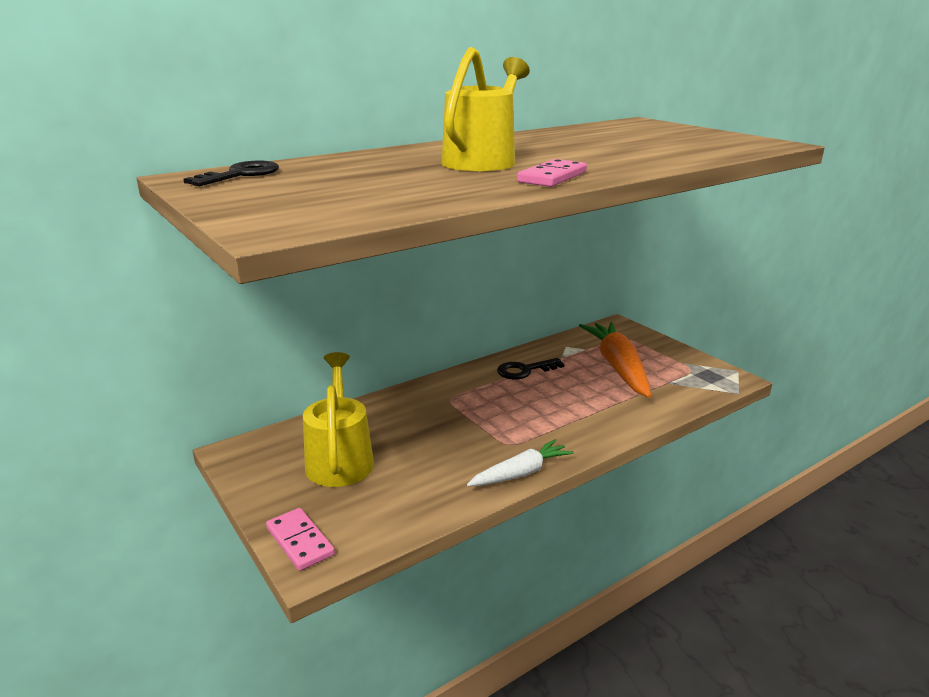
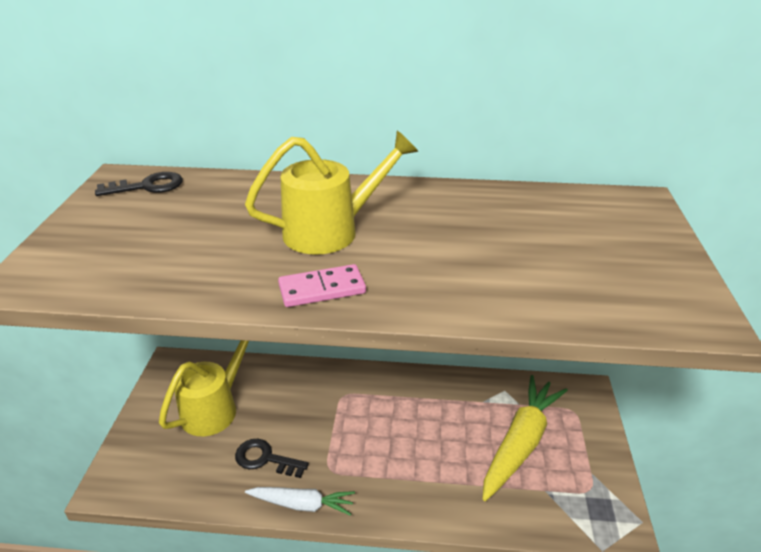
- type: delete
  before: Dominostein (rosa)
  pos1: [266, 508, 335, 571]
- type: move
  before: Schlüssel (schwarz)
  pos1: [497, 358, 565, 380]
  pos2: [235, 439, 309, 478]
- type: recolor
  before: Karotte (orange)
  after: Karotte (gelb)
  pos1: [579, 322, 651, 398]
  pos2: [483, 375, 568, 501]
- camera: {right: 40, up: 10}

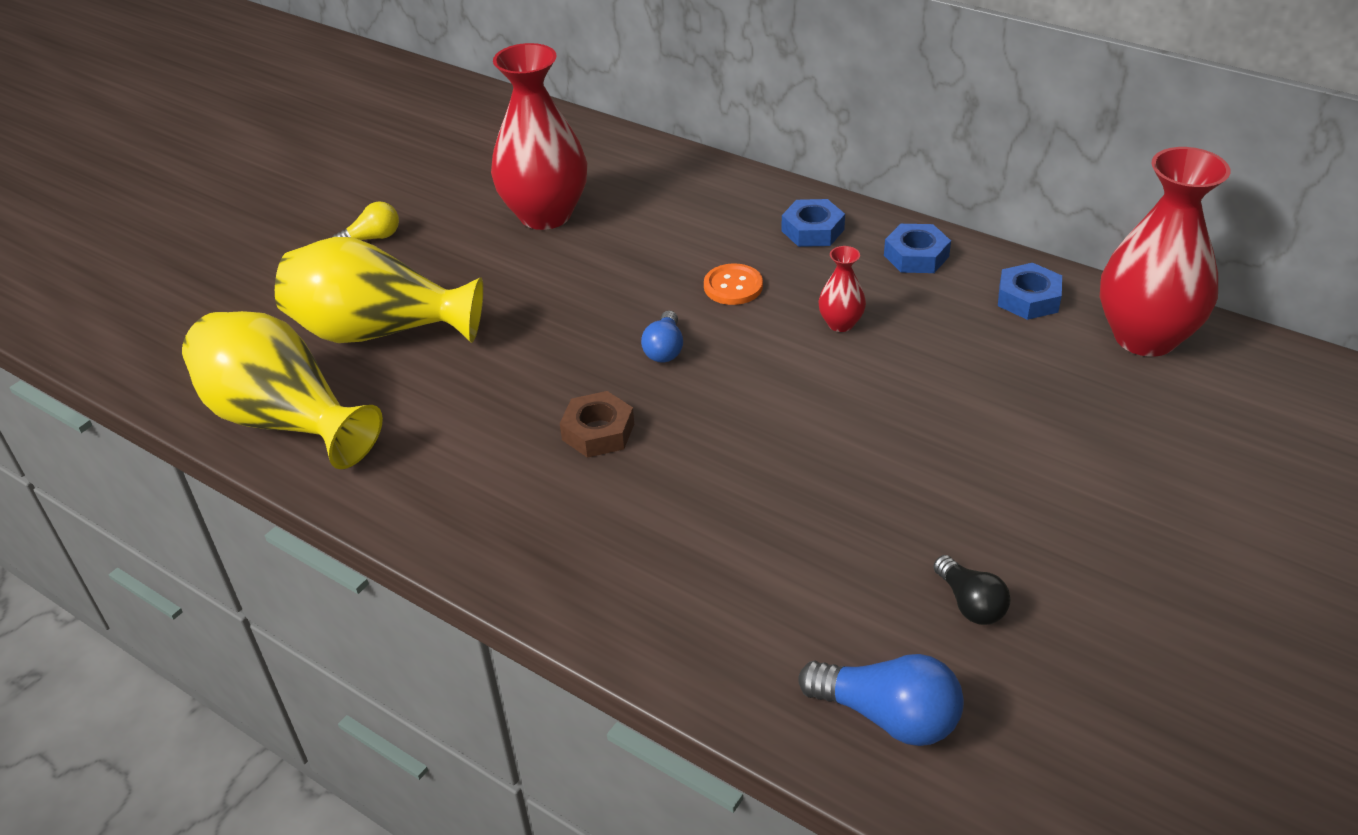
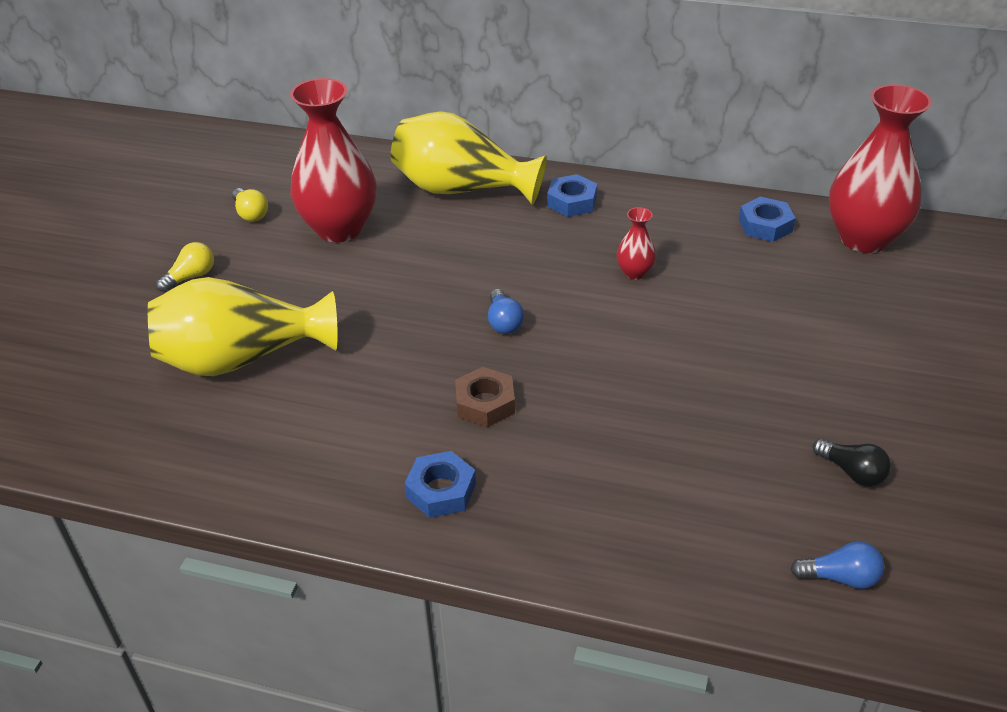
- type: move
  before: Vase (gelb)
  pos1: [182, 311, 383, 469]
  pos2: [391, 111, 547, 205]
- type: delete
  before: Knopf (orange)
  pos1: [704, 263, 763, 305]
- type: resize
  before: Glühbirne (blau)
  pos1: [799, 654, 964, 746]
  pos2: [790, 541, 884, 589]
  scale: 0.64
- type: move
  before: Sechskantmutter (blau)
  pos1: [884, 224, 951, 273]
  pos2: [404, 451, 476, 518]
- type: insert
  after: Glühbirne (gelb)
  pos2: [232, 188, 268, 221]
- camera: {right: -20, up: 0}

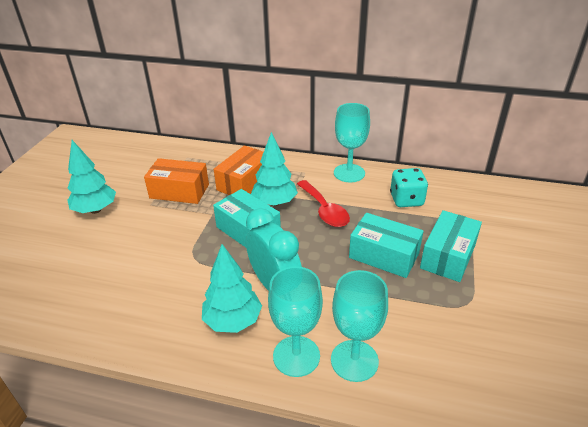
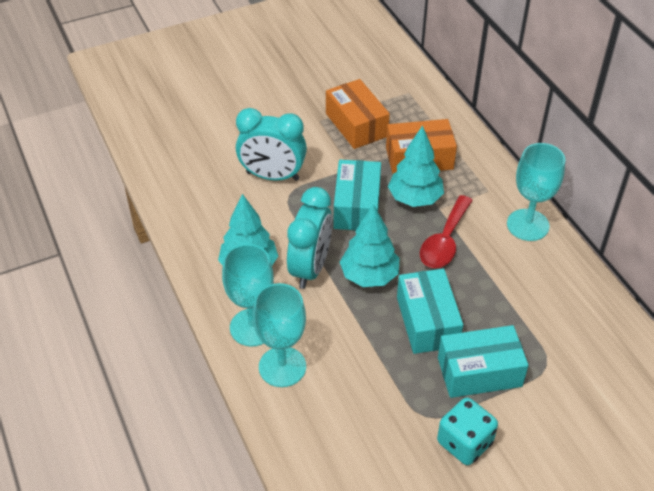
- type: move
  before: Baum (türkis)
  pos1: [67, 140, 116, 214]
  pos2: [340, 204, 399, 287]
- type: move
  before: Spielwürfel (türkis)
  pos1: [390, 168, 428, 207]
  pos2: [437, 397, 498, 465]
- type: insert
  after: Wecker (türkis)
  pos2: [236, 108, 307, 181]
- camera: {right: 50, up: 10}

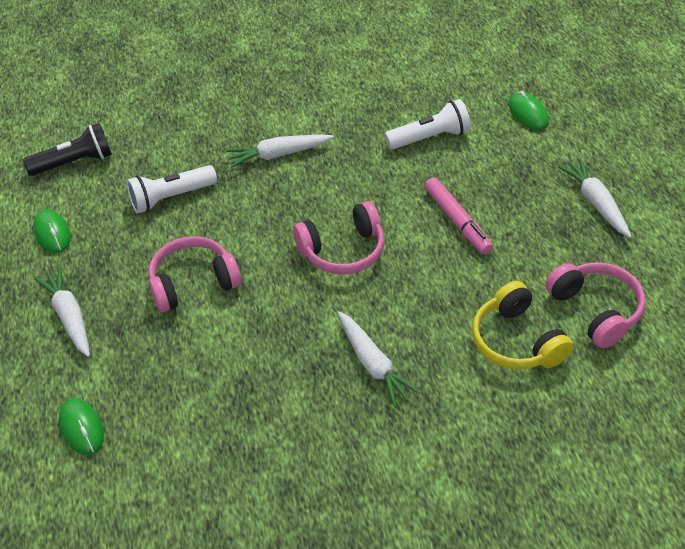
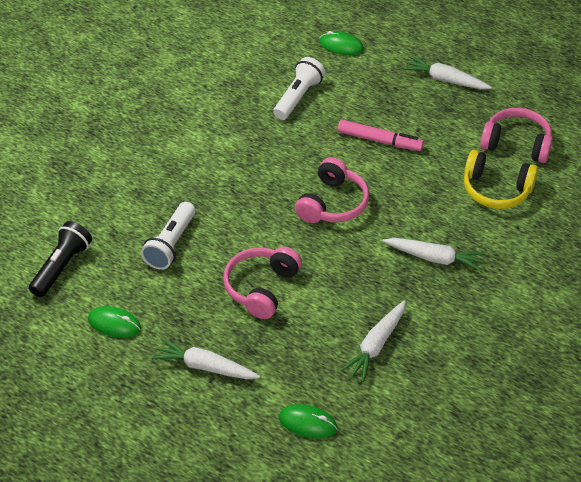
- type: move
  before: Karotte (weiß)
  pos1: [226, 135, 334, 167]
  pos2: [341, 300, 406, 382]
- camera: {right: -45, up: 0}

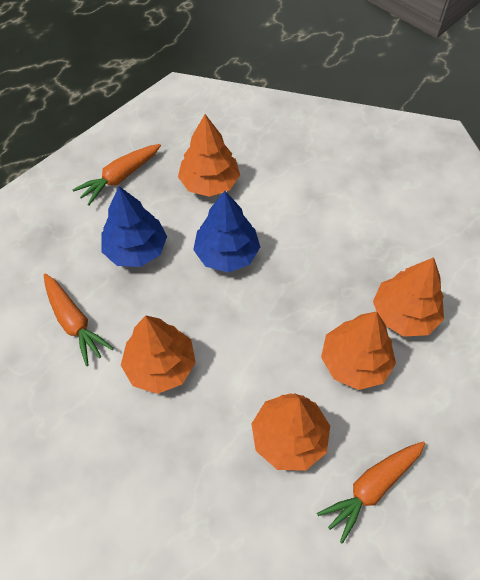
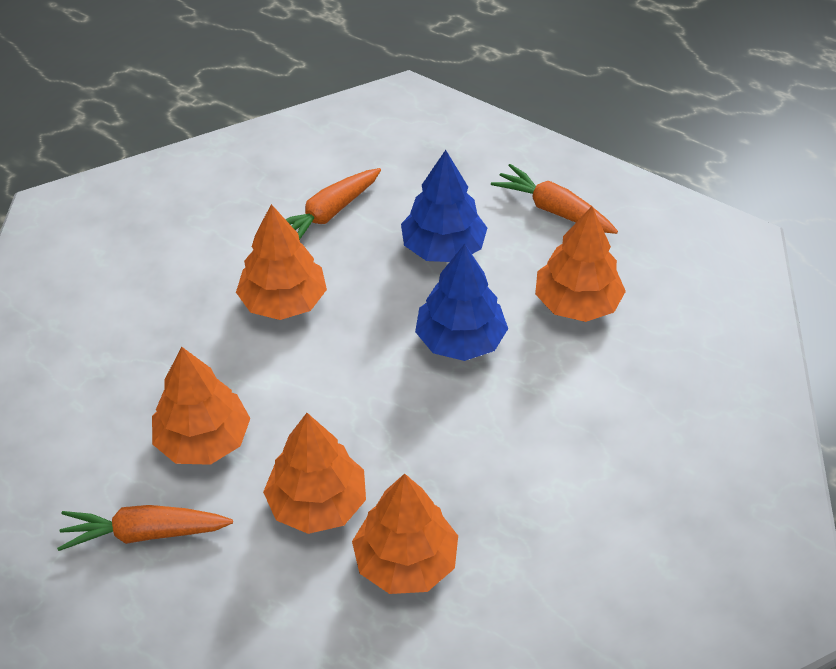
- type: rotate
  before: Karotte (orange)
  pos1: [317, 441, 425, 544]
  pos2: [57, 505, 233, 551]
  turn: -45
- camera: {right: 80, up: -10}

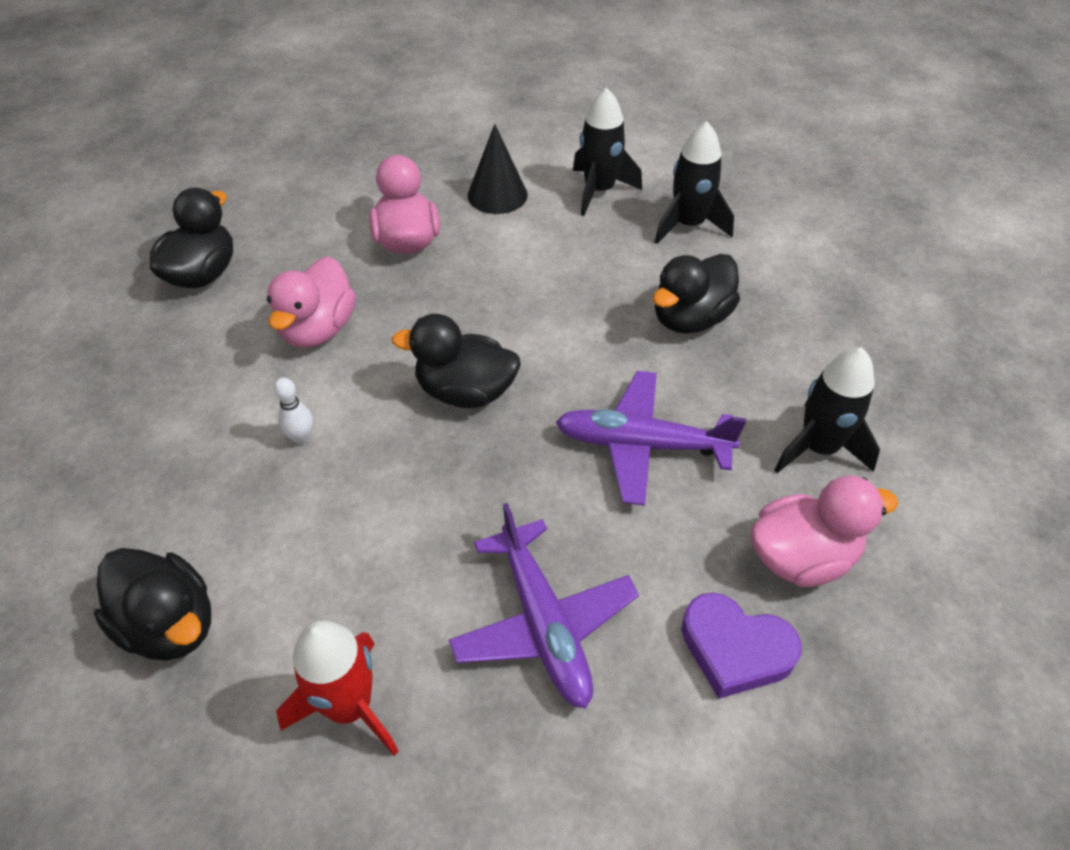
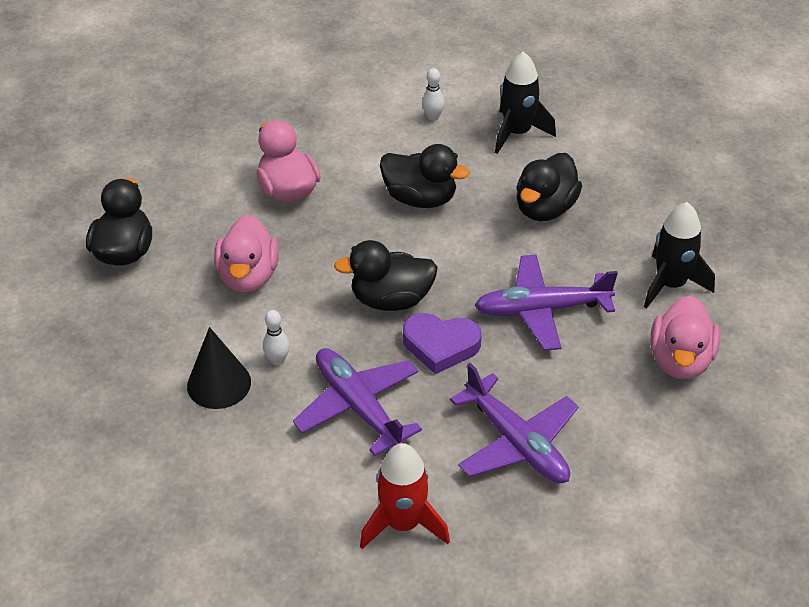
- type: move
  before: Ente (schwarz)
  pos1: [94, 548, 211, 661]
  pos2: [380, 144, 469, 208]
- type: move
  before: Kegel (schwarz)
  pos1: [468, 124, 528, 214]
  pos2: [187, 327, 251, 409]
- type: replace
  before: Rakete (schwarz)
  after: Bowlingkegel (weiß)
  pos1: [573, 88, 642, 216]
  pos2: [422, 68, 444, 121]
- type: move
  before: Herz (lila)
  pos1: [681, 592, 802, 699]
  pos2: [403, 313, 481, 374]
- type: rotate
  before: Ente (rosa)
  pos1: [750, 476, 898, 587]
  pos2: [650, 295, 720, 379]
  turn: 135
- type: insert
  after: Flugzeug (lila)
  pos2: [293, 348, 422, 456]
- camera: {right: -15, up: -5}

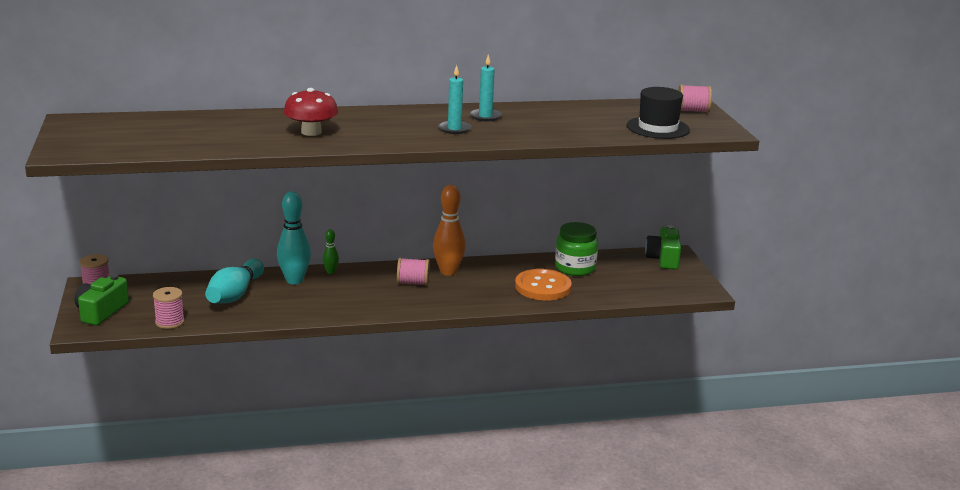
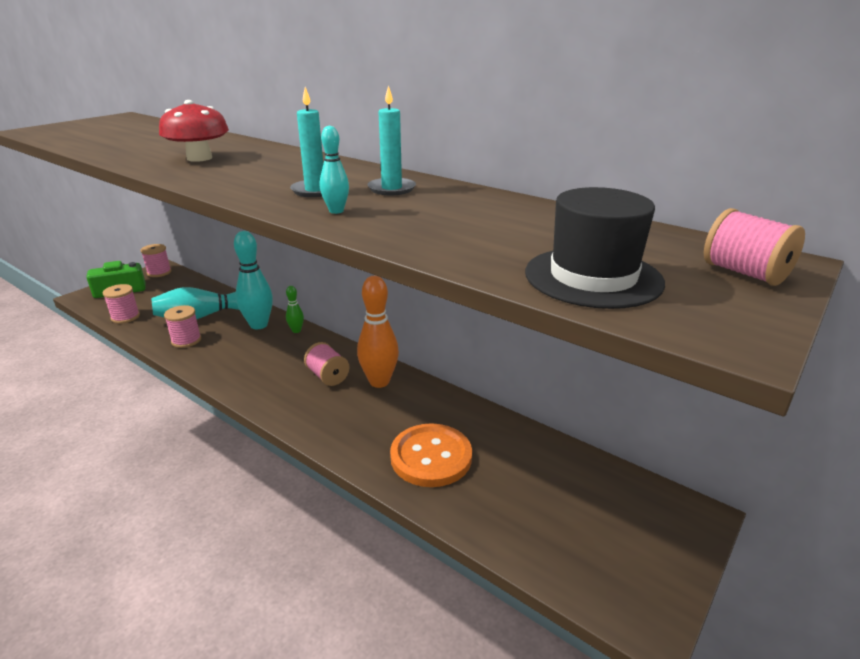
- type: delete
  before: Einmachglas (grün)
  pos1: [555, 222, 598, 276]
- type: delete
  before: Kamera (grün)
  pos1: [645, 225, 681, 269]
- type: insert
  after: Garnrolle (rosa)
  pos2: [164, 305, 201, 348]
- type: insert
  after: Bowlingkegel (türkis)
  pos2: [320, 126, 349, 214]
- camera: {right: 50, up: 5}

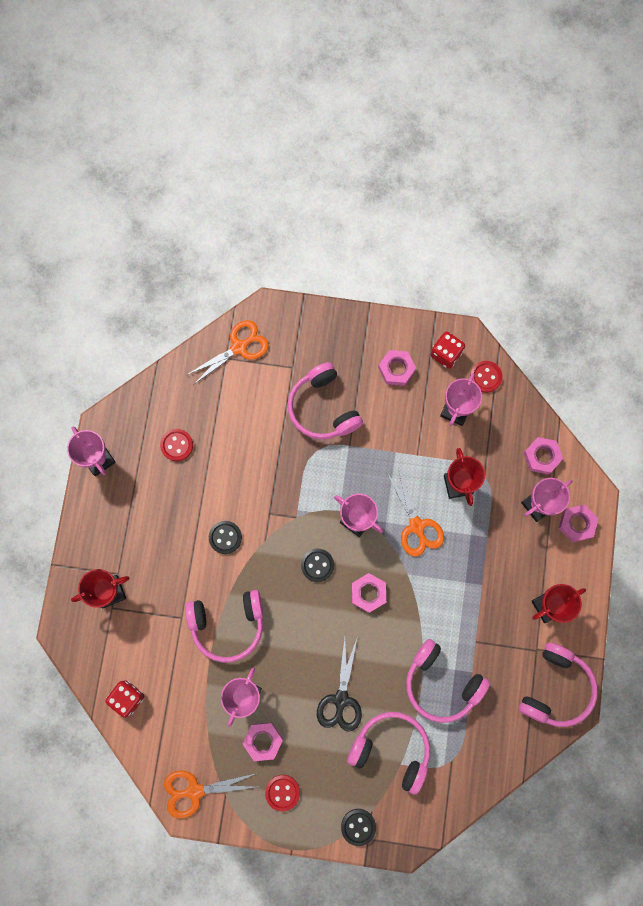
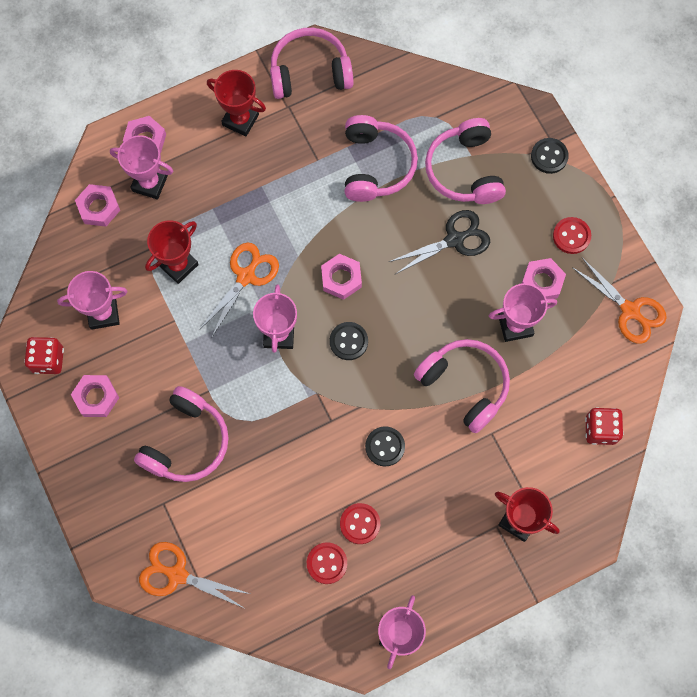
- type: move
  before: Knopf (rot)
  pos1: [470, 361, 503, 393]
  pos2: [340, 503, 380, 544]
- camera: {right: -125, up: -5}

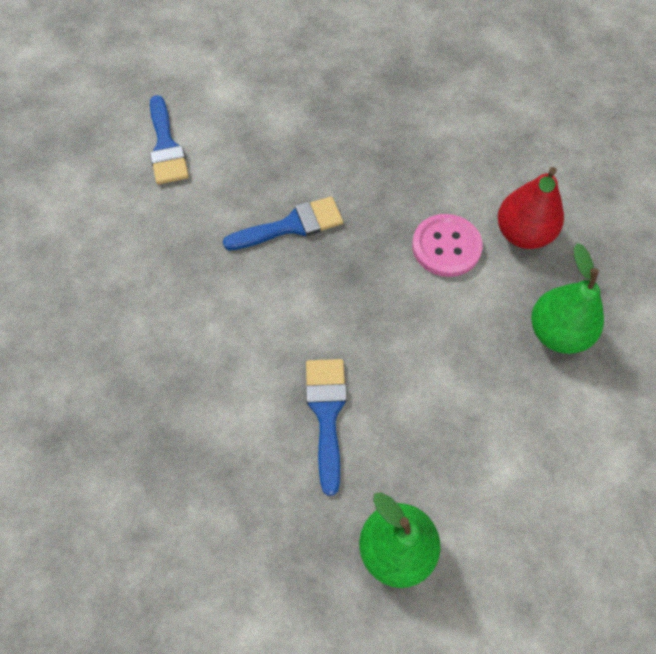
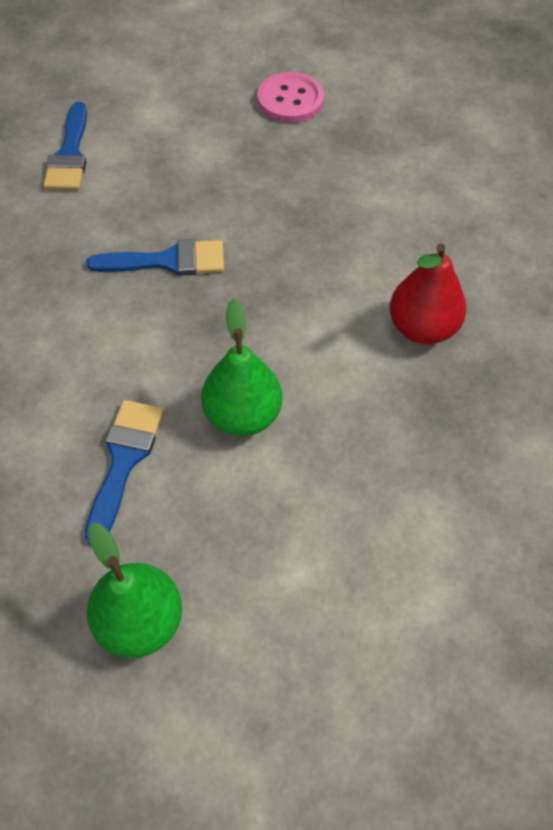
- type: move
  before: Knopf (rosa)
  pos1: [412, 214, 483, 277]
  pos2: [257, 72, 324, 123]
- type: move
  before: Birne (grün)
  pos1: [531, 243, 604, 354]
  pos2: [201, 299, 282, 436]
- camera: {right: 15, up: -5}

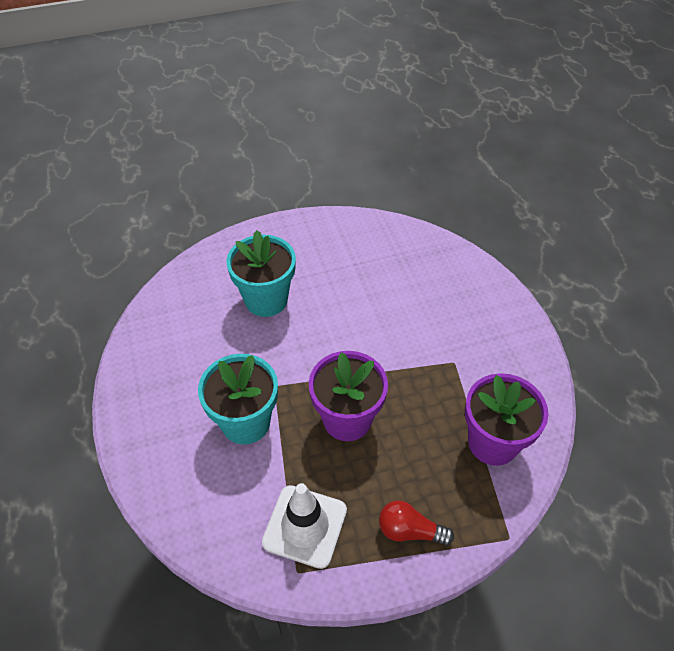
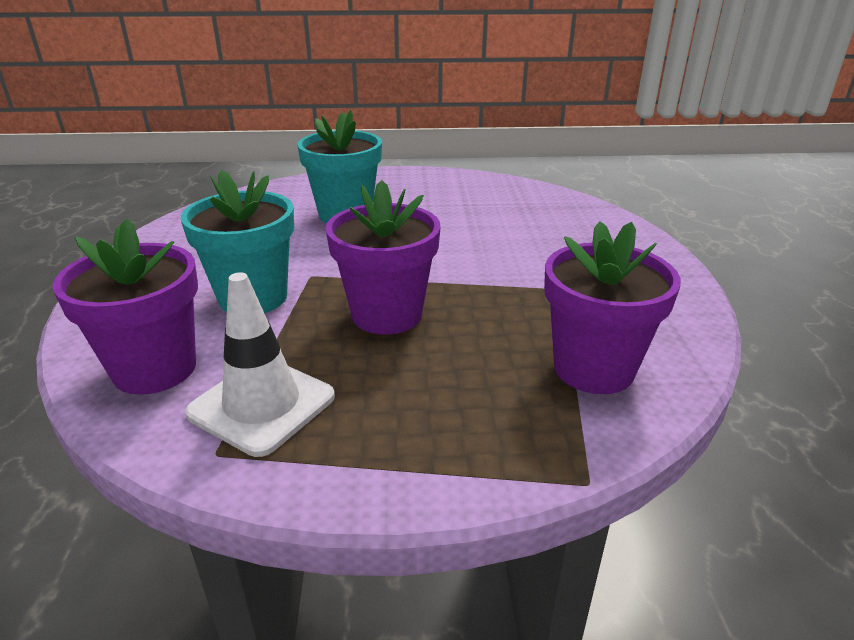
- type: delete
  before: Glühbirne (rot)
  pos1: [379, 501, 454, 546]
- type: insert
  after: Blumentopf (lila)
  pos2: [52, 219, 198, 395]
- camera: {right: 15, up: -20}

